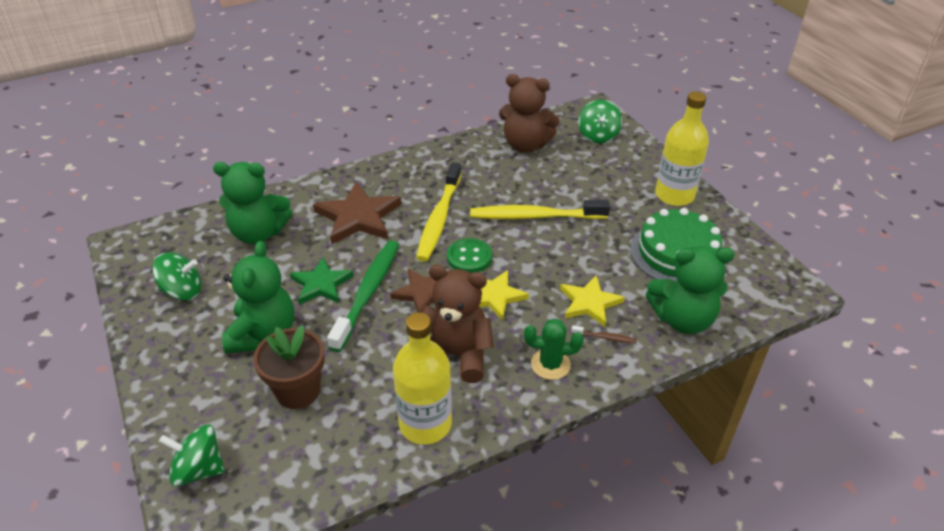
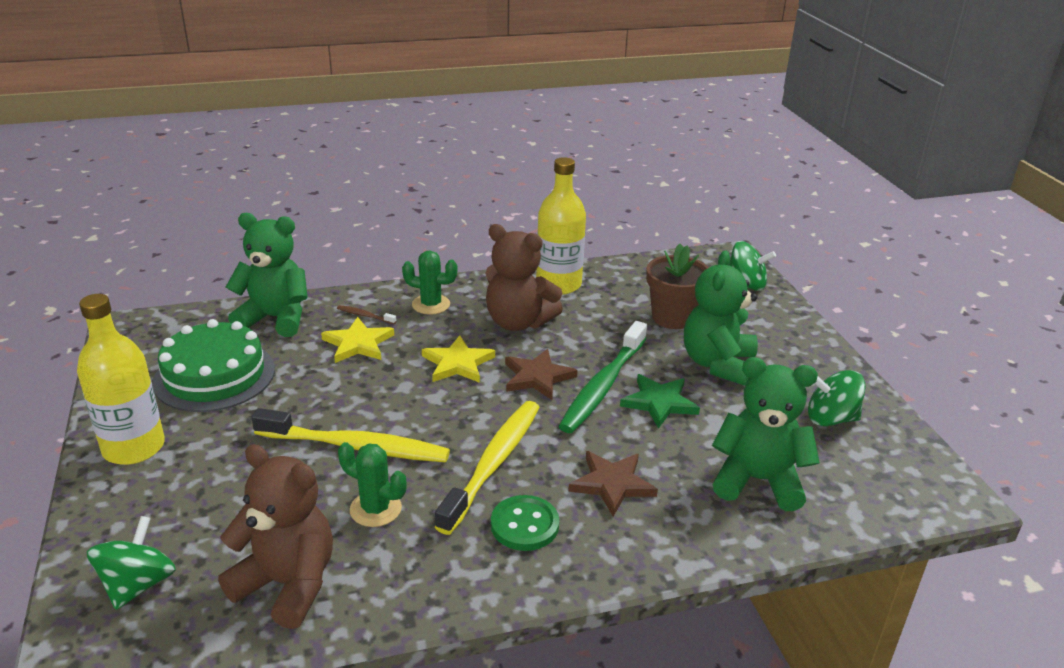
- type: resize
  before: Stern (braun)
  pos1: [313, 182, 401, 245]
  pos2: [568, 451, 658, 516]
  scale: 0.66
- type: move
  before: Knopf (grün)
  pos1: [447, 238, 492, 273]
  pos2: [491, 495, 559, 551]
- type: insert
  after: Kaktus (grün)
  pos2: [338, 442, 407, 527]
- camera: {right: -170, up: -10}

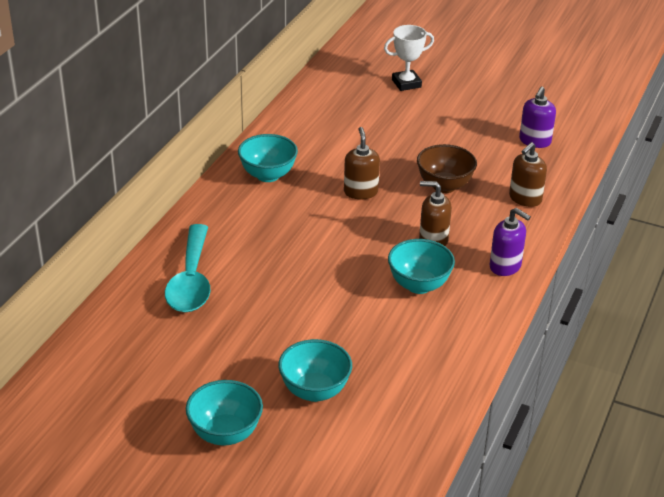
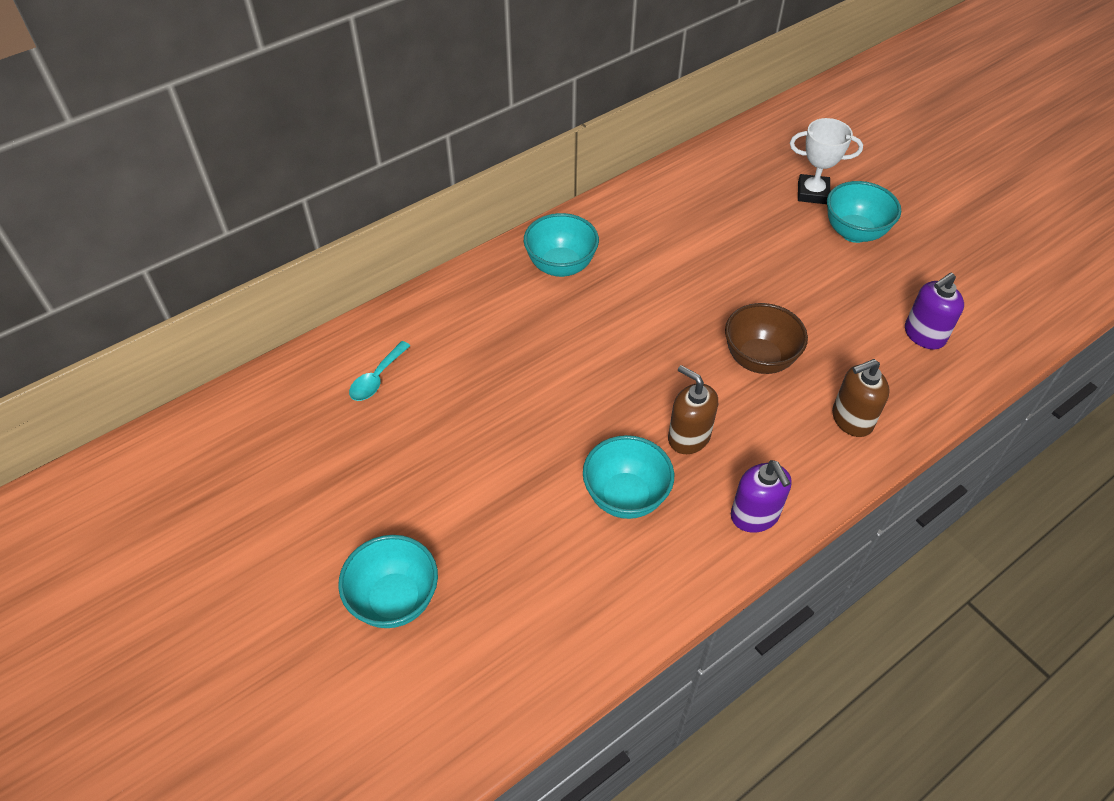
- type: resize
  before: Löffel (türkis)
  pos1: [165, 224, 210, 312]
  pos2: [349, 341, 411, 401]
  scale: 0.49
- type: move
  before: Schüssel (türkis)
  pos1: [186, 380, 263, 446]
  pos2: [827, 181, 901, 243]
- type: delete
  before: Seifenspender (braun)
  pos1: [344, 127, 380, 199]
- camera: {right: 30, up: 15}

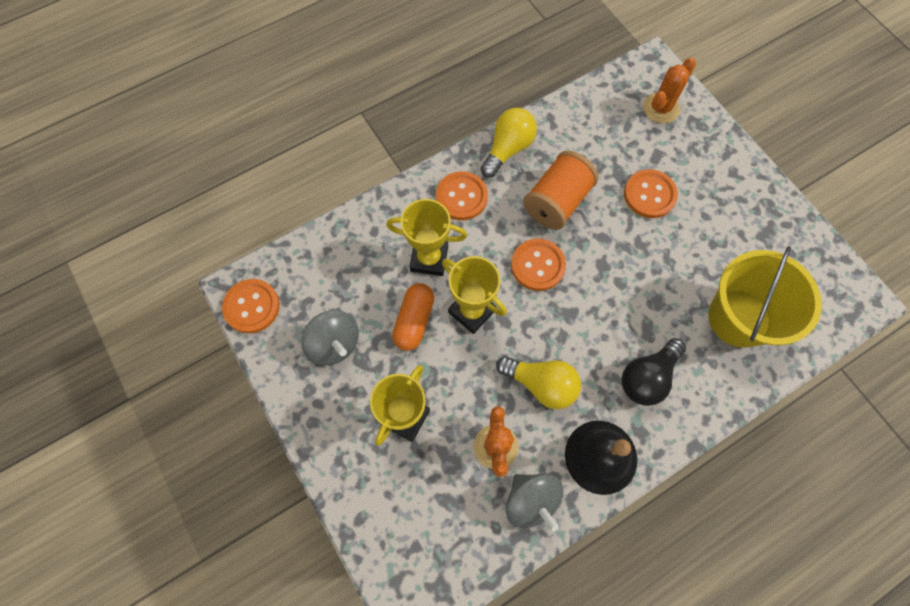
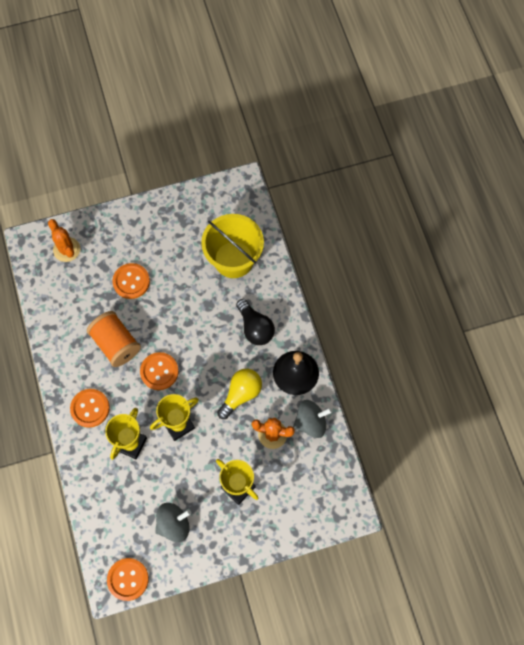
- type: delete
  before: Kapsel (orange)
  pos1: [392, 283, 434, 351]
- type: delete
  before: Glühbirne (gelb)
  pos1: [481, 108, 537, 178]
- camera: {right: -75, up: 0}

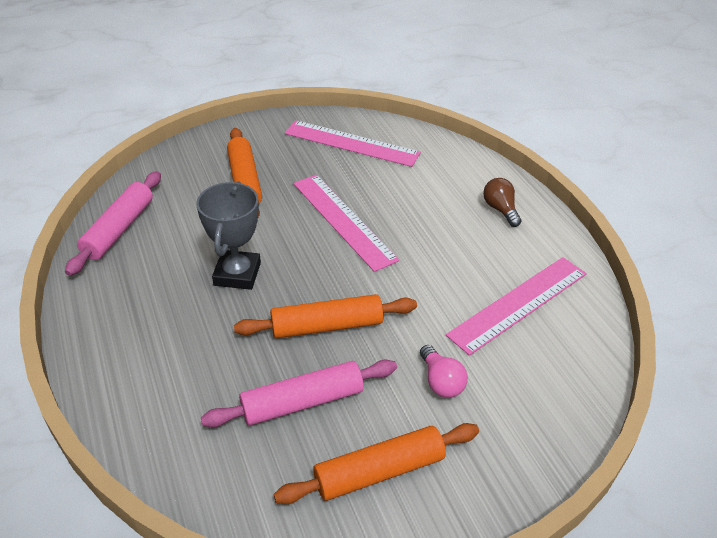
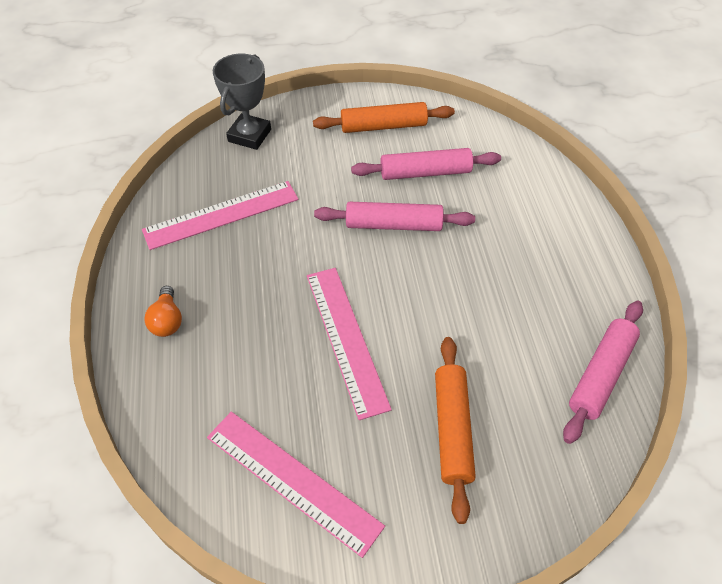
- type: move
  before: Pokal (grau)
  pos1: [196, 182, 261, 290]
  pos2: [213, 53, 271, 150]
- type: recolor
  before: Nudelholz (orange)
  after: Nudelholz (rosa)
  pos1: [234, 294, 417, 338]
  pos2: [314, 202, 475, 231]
- type: delete
  before: Glühbirne (rosa)
  pos1: [420, 345, 468, 398]
- type: recolor
  before: Glühbirne (braun)
  after: Glühbirne (orange)
  pos1: [483, 178, 521, 227]
  pos2: [144, 286, 182, 337]
- camera: {right: -165, up: 10}

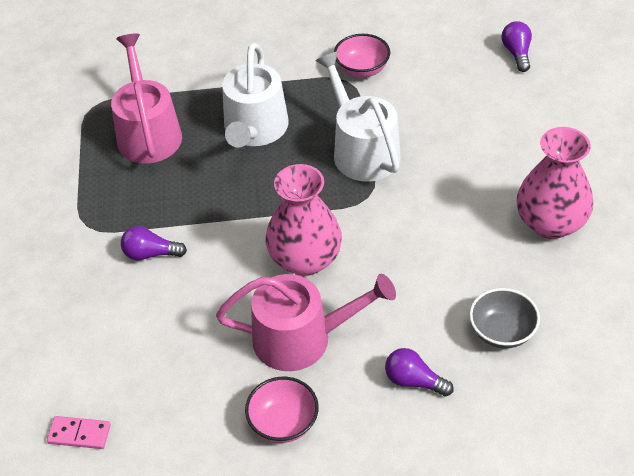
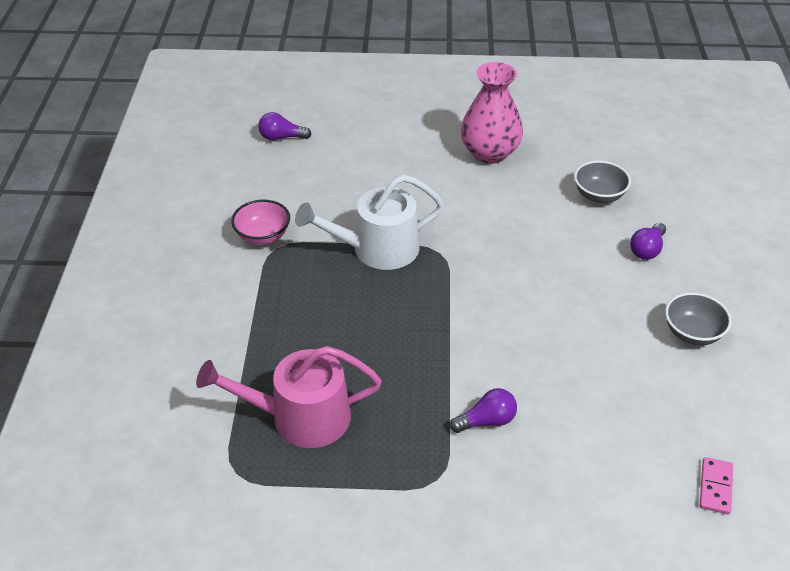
- type: rotate
  before: Glühbirne (lila)
  pos1: [121, 226, 187, 260]
  pos2: [450, 388, 517, 433]
  turn: -120
- type: delete
  before: Gießkanne (rosa)
  pos1: [216, 274, 396, 371]
- type: delete
  before: Gießkanne (weiß)
  pos1: [222, 43, 289, 148]
- type: recolor
  before: Schüssel (rosa)
  after: Schüssel (grau)
  pos1: [245, 377, 319, 443]
  pos2: [665, 292, 732, 345]
- type: delete
  before: Vase (rosa)
  pos1: [265, 164, 342, 276]
- camera: {right: -85, up: -5}

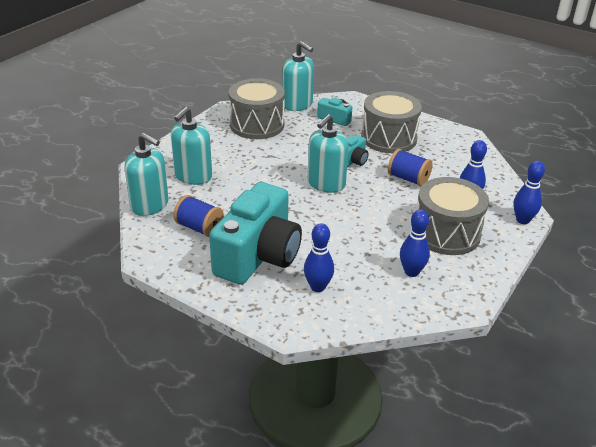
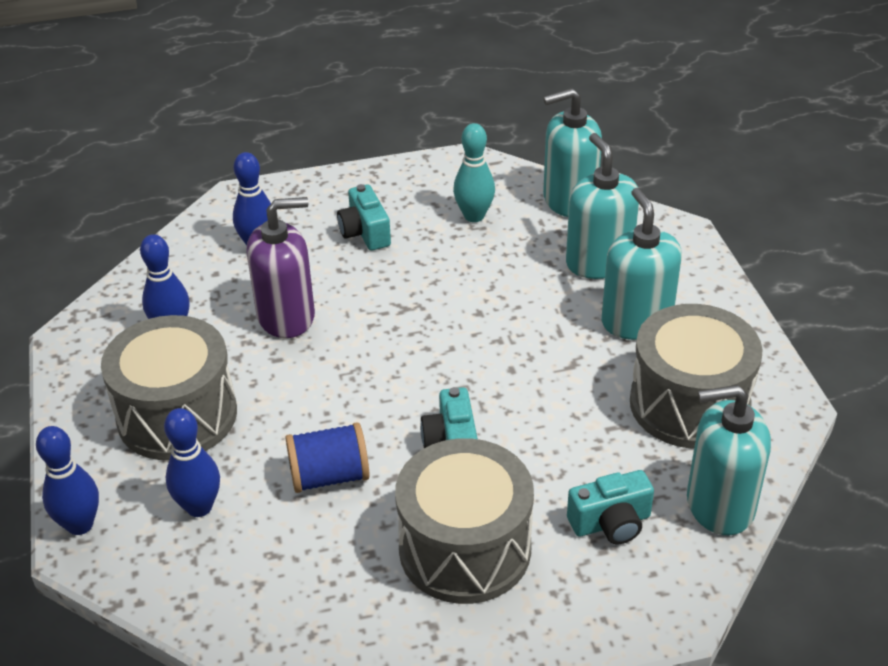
- type: replace
  before: Garnrolle (blau)
  after: Bowlingkegel (türkis)
  pos1: [173, 195, 224, 237]
  pos2: [453, 123, 495, 222]
- type: resize
  before: Kamera (türkis)
  pos1: [209, 182, 302, 285]
  pos2: [337, 184, 391, 250]
  scale: 0.44
- type: move
  before: Seifenspender (türkis)
  pos1: [308, 114, 349, 193]
  pos2: [601, 188, 682, 340]
- type: insert
  after: Seifenspender (lila)
  pos2: [246, 197, 315, 338]
- camera: {right: 135, up: 5}

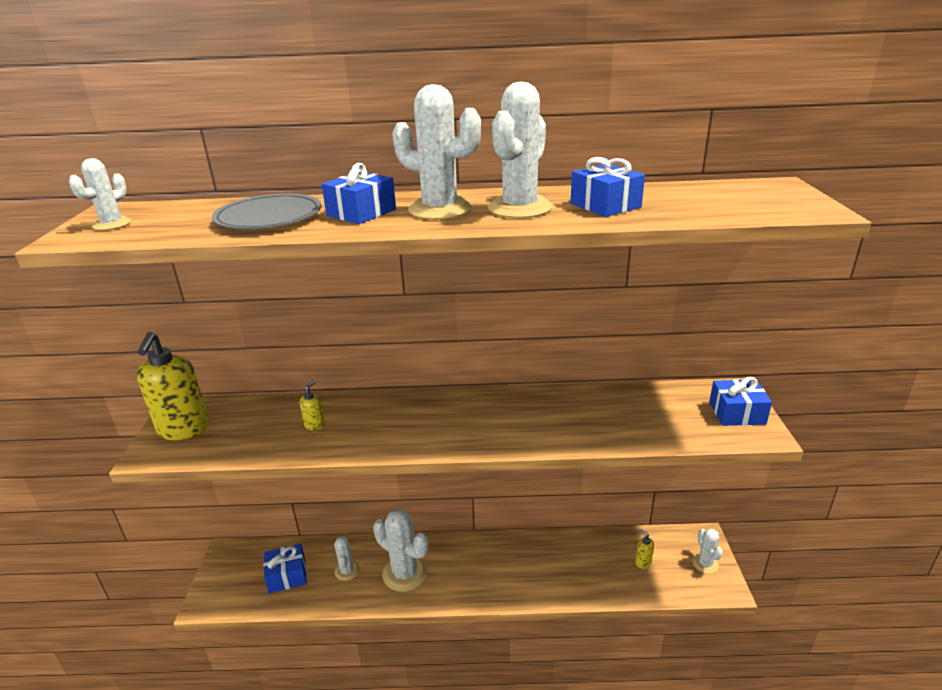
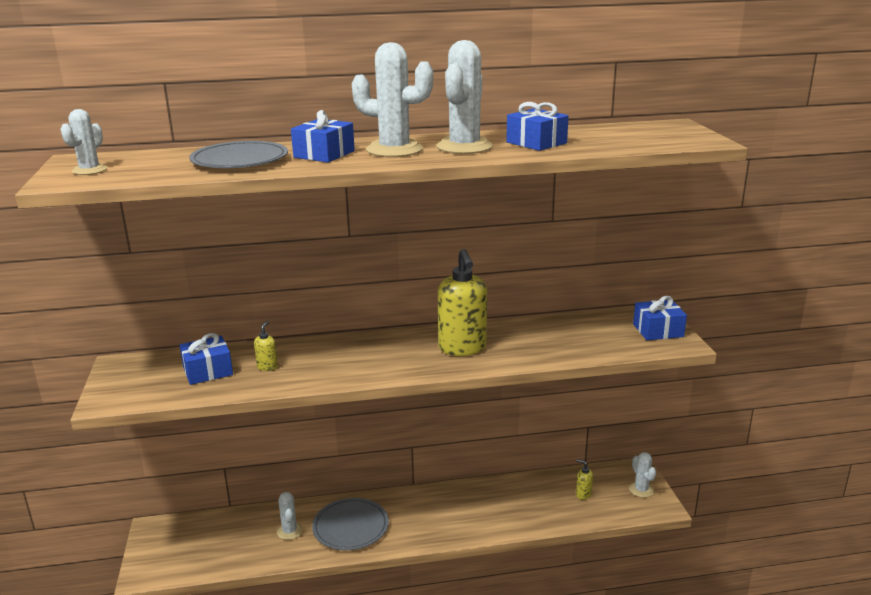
- type: move
  before: Seifenspender (gelb)
  pos1: [137, 332, 210, 440]
  pos2: [438, 249, 487, 356]
- type: move
  before: Geschenk (blau)
  pos1: [264, 544, 307, 594]
  pos2: [179, 333, 233, 385]
- type: replace
  before: Kaktus (weiß)
  after: Teller (grau)
  pos1: [373, 509, 428, 592]
  pos2: [312, 498, 389, 550]
- camera: {right: -10, up: -5}

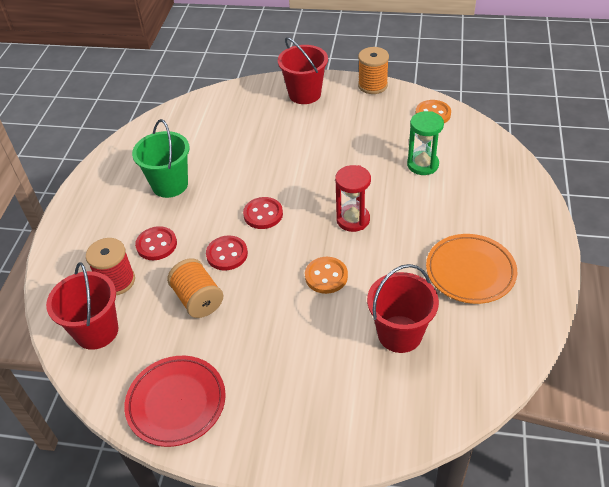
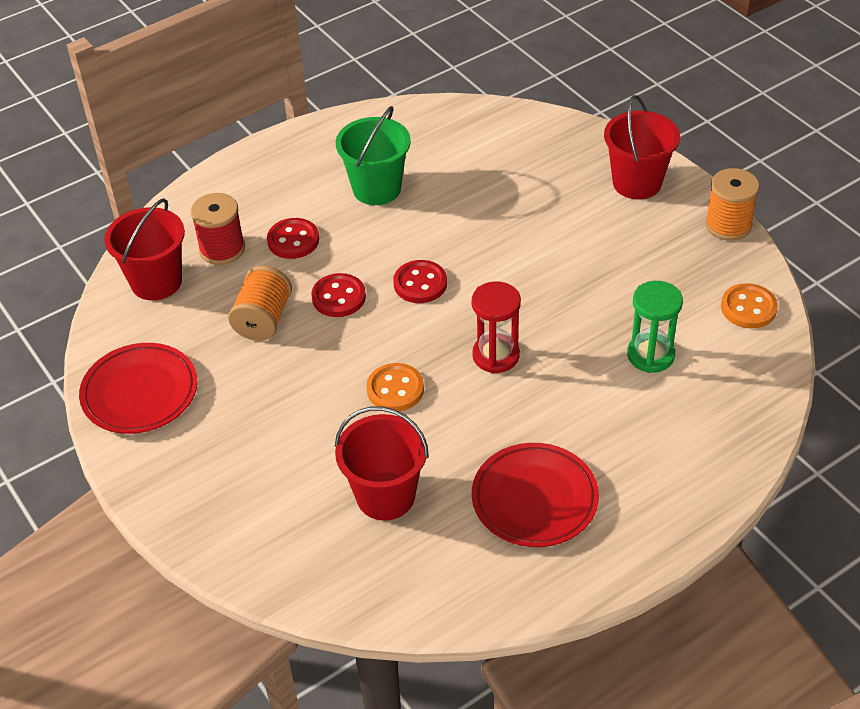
- type: recolor
  before: Teller (orange)
  after: Teller (rot)
  pos1: [426, 234, 517, 304]
  pos2: [472, 443, 599, 547]
- camera: {right: 45, up: 0}

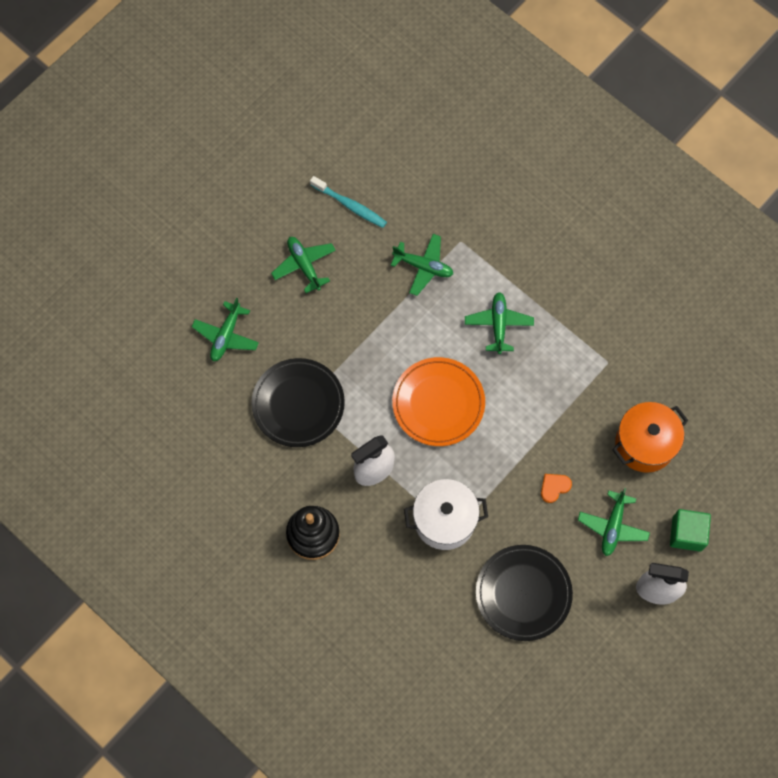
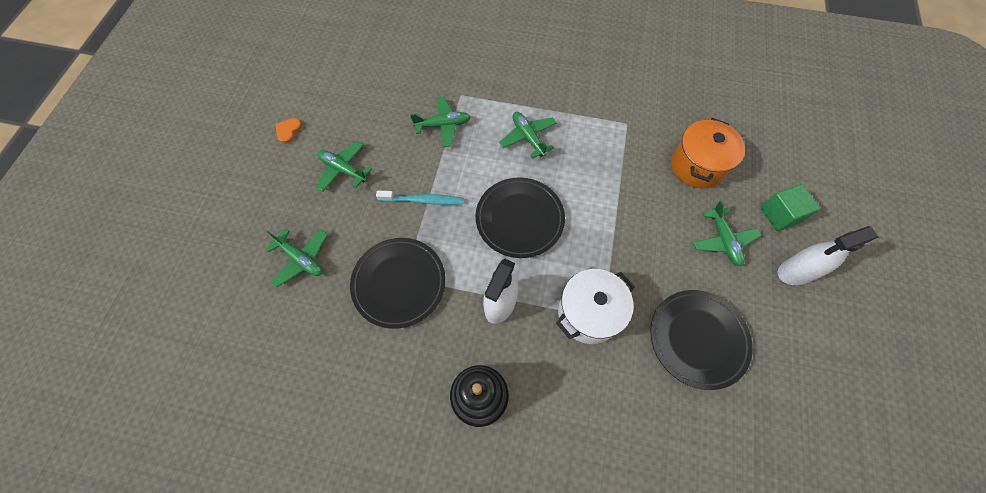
- type: rotate
  before: Flugzeug (grün)
  pos1: [192, 298, 259, 361]
  pos2: [266, 229, 328, 287]
  turn: -45
- type: move
  before: Zahnbürste (türkis)
  pos1: [310, 176, 387, 228]
  pos2: [376, 191, 464, 205]
- type: recolor
  before: Teller (orange)
  after: Teller (schwarz)
  pos1: [392, 357, 485, 446]
  pos2: [476, 177, 565, 258]
- type: move
  before: Herz (orange)
  pos1: [541, 474, 572, 503]
  pos2: [275, 118, 302, 144]
- camera: {right: -30, up: -5}

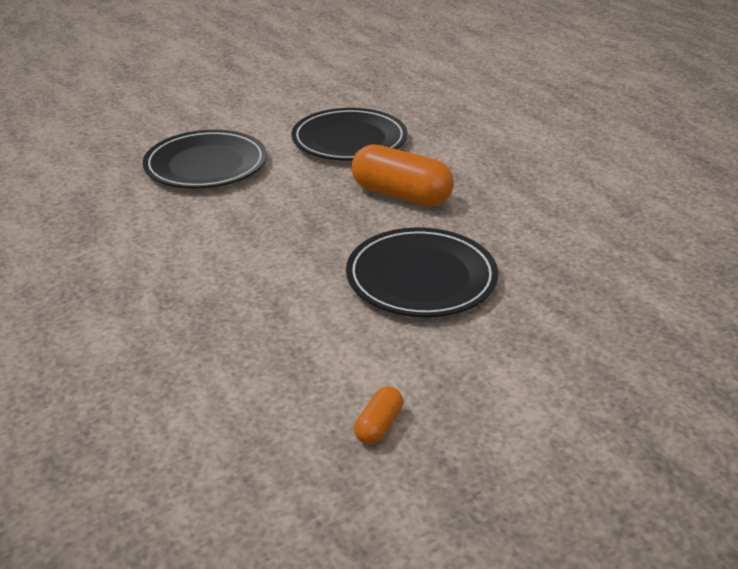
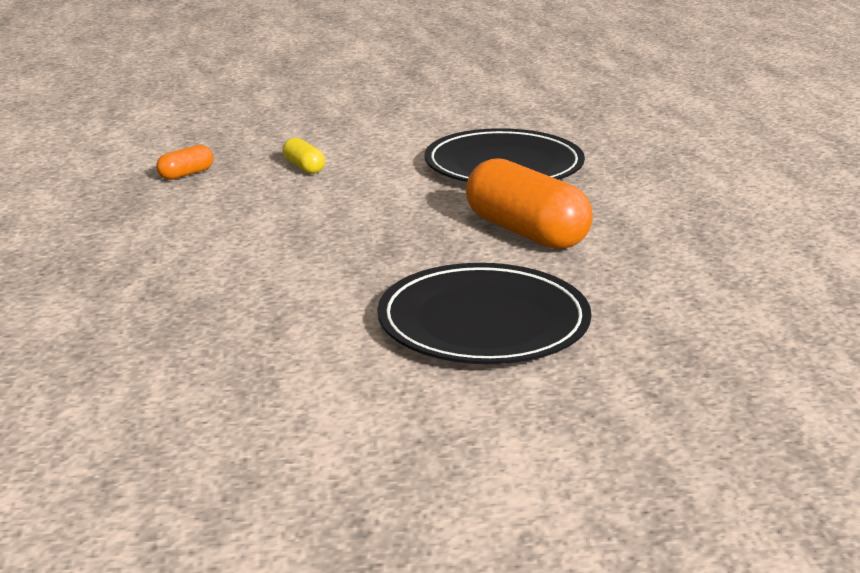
- type: replace
  before: Teller (schwarz)
  after: Kapsel (gelb)
  pos1: [143, 130, 267, 188]
  pos2: [283, 138, 325, 174]
- type: move
  before: Kapsel (orange)
  pos1: [354, 386, 403, 444]
  pos2: [156, 145, 214, 180]
- camera: {right: 20, up: -10}

